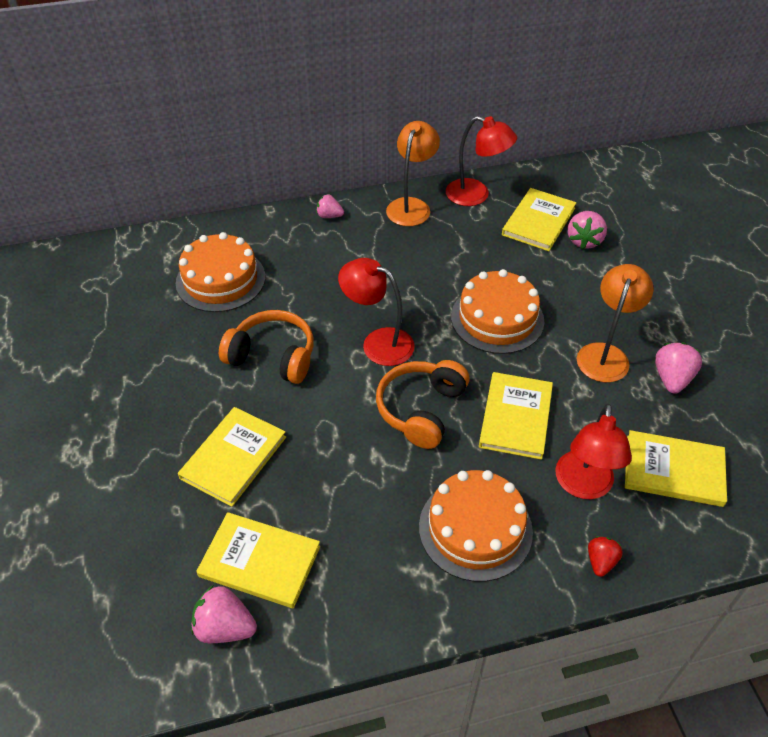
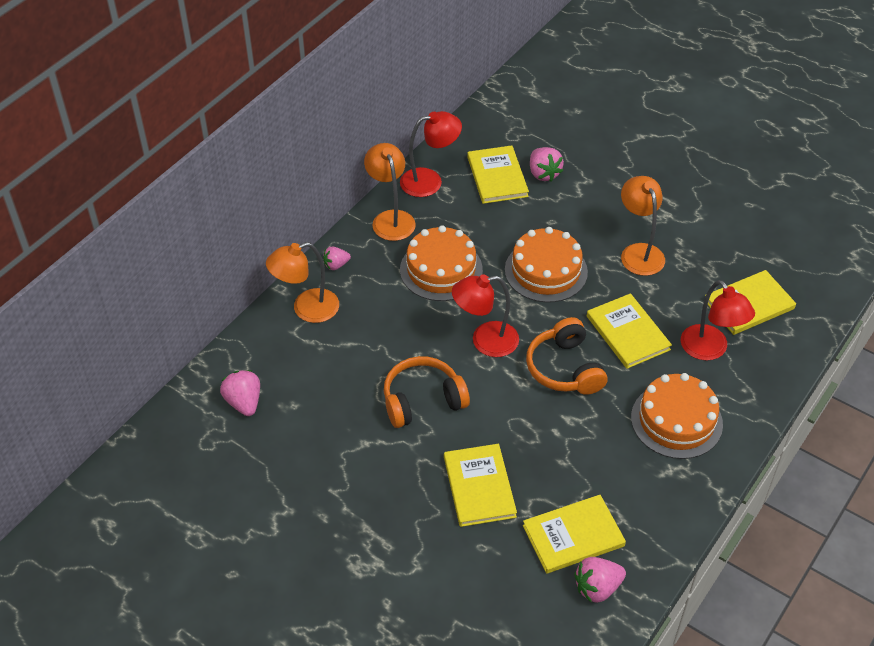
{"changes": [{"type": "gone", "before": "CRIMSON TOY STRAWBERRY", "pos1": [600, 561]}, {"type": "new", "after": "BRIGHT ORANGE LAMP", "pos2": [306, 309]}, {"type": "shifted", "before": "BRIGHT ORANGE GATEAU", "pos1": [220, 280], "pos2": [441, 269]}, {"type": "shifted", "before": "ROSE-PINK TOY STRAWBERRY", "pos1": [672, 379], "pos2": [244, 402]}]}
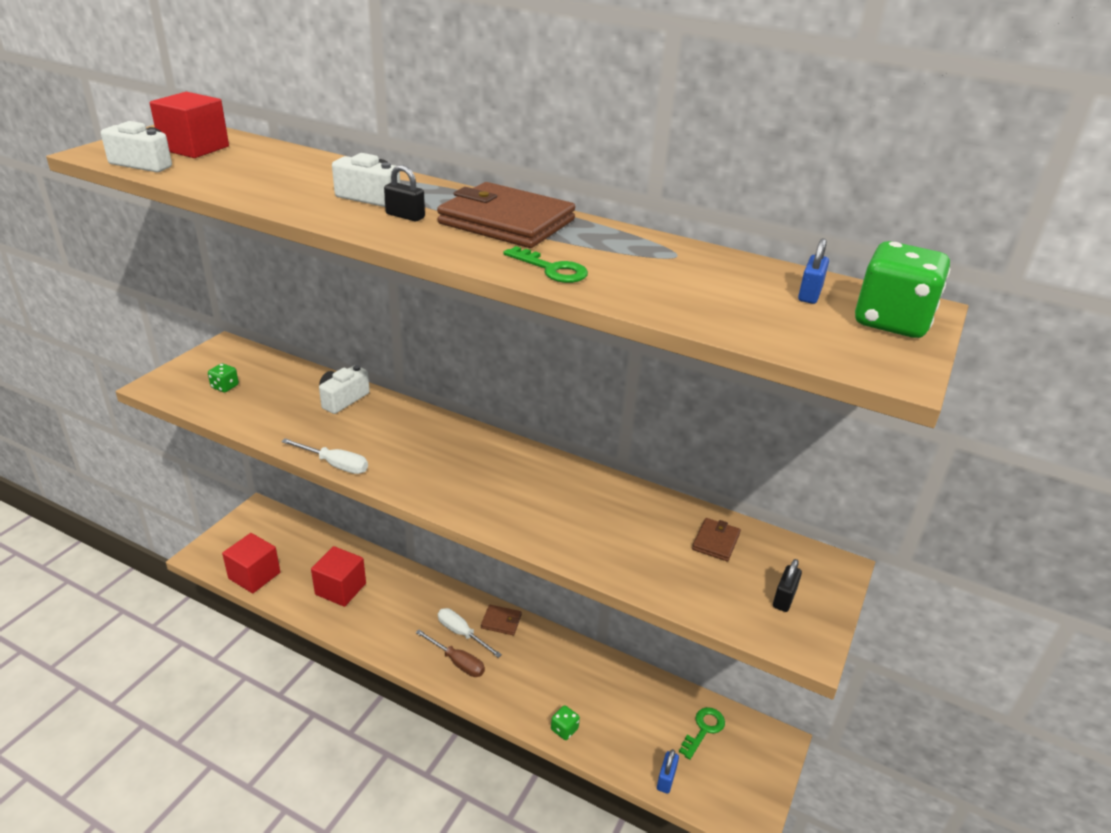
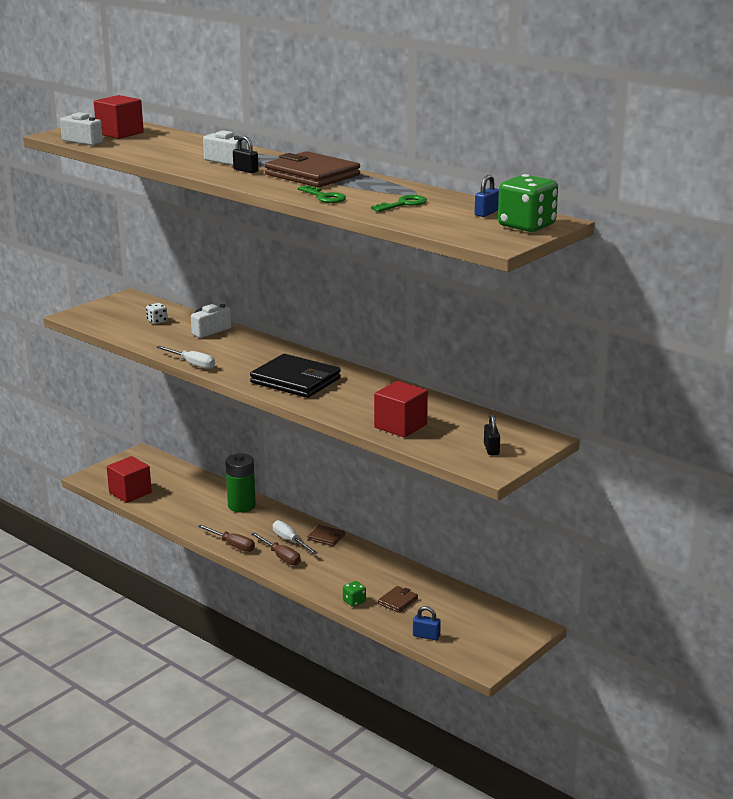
{"changes": [{"type": "gone", "before": "EMERALD GAME DIE", "pos1": [225, 387]}, {"type": "new", "after": "PURE WHITE GAME DIE", "pos2": [157, 321]}, {"type": "new", "after": "DARK BROWN HAND SCREWDRIVER", "pos2": [232, 545]}, {"type": "new", "after": "EMERALD AA BATTERY", "pos2": [241, 506]}, {"type": "new", "after": "BLACK CARD WALLET", "pos2": [295, 380]}, {"type": "shifted", "before": "CRIMSON BLOCK", "pos1": [340, 589], "pos2": [400, 426]}, {"type": "shifted", "before": "EMERALD KEY", "pos1": [704, 729], "pos2": [403, 204]}, {"type": "shifted", "before": "DARK BROWN CARD WALLET", "pos1": [715, 542], "pos2": [398, 601]}, {"type": "rotated", "before": "ROYAL BLUE SMALL LOCK", "pos1": [666, 779], "pos2": [426, 636], "turn": 75}, {"type": "rotated", "before": "BLACK SMALL LOCK", "pos1": [784, 598], "pos2": [491, 449], "turn": -45}]}
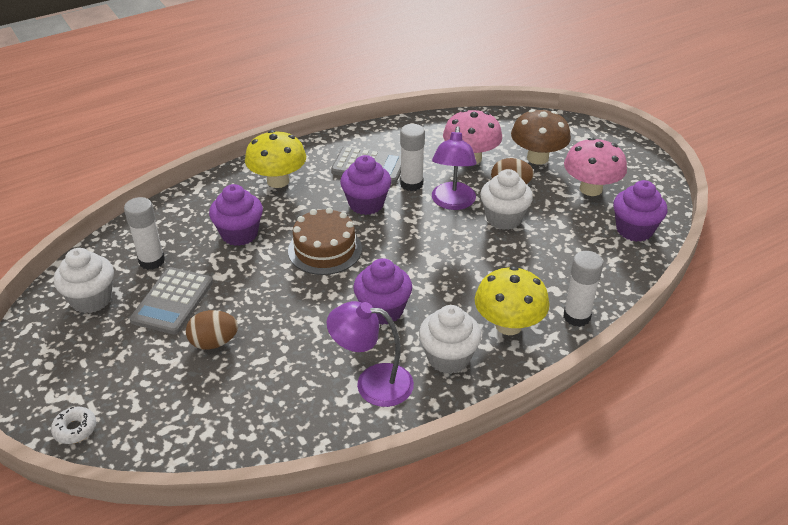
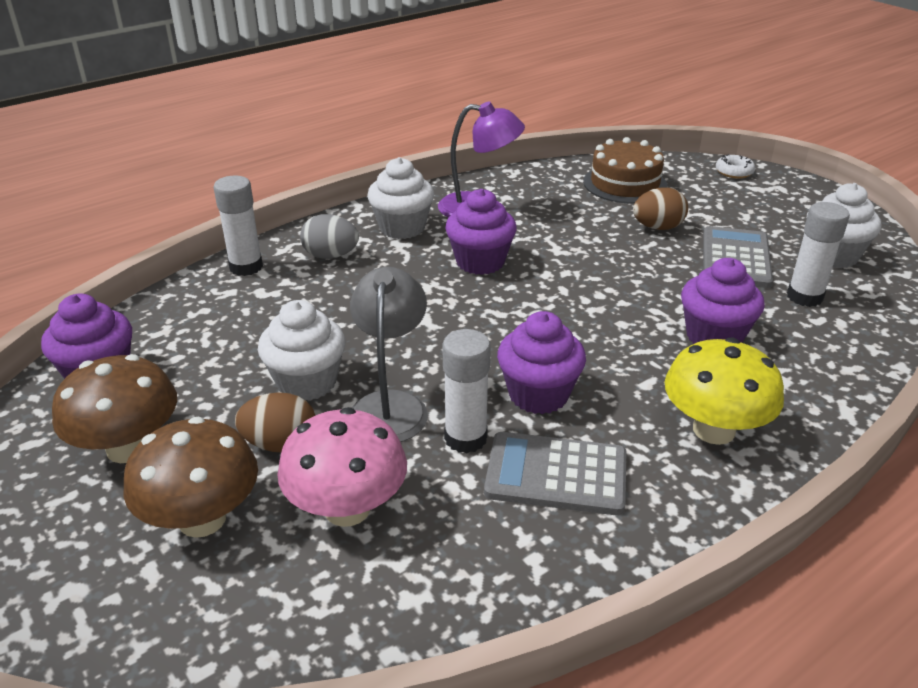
{"changes": [{"type": "shifted", "before": "DARK BROWN GATEAU", "pos1": [325, 249], "pos2": [625, 183]}, {"type": "swapped", "before": "BRIGHT YELLOW TOADSTOOL", "after": "ASH-GREY EGG SHAPE", "pos1": [508, 325], "pos2": [331, 256]}, {"type": "repainted", "before": "PURPLE LAMP", "after": "ASH-GREY LAMP", "pos1": [452, 203], "pos2": [390, 405]}, {"type": "repainted", "before": "ROSE-PINK TOADSTOOL", "after": "DARK BROWN TOADSTOOL", "pos1": [590, 189], "pos2": [128, 448]}]}
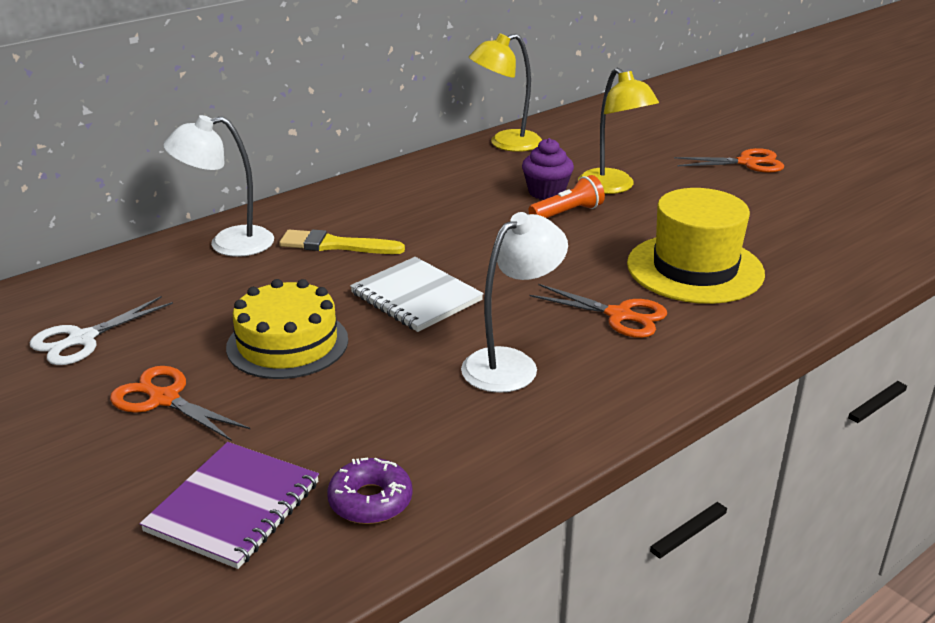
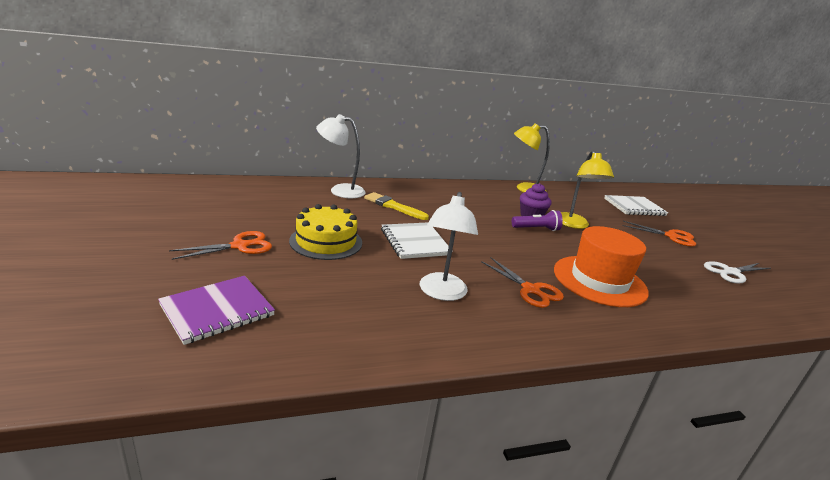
{"changes": [{"type": "gone", "before": "PURPLE GLAZED DONUT", "pos1": [370, 501]}, {"type": "new", "after": "PURE WHITE NOTEBOOK", "pos2": [634, 207]}, {"type": "shifted", "before": "PURE WHITE SHEARS", "pos1": [82, 339], "pos2": [731, 272]}, {"type": "repainted", "before": "BRIGHT ORANGE FLASHLIGHT", "after": "PURPLE FLASHLIGHT", "pos1": [567, 213], "pos2": [536, 229]}, {"type": "repainted", "before": "BRIGHT YELLOW TALL HAT", "after": "BRIGHT ORANGE TALL HAT", "pos1": [695, 269], "pos2": [599, 280]}, {"type": "rotated", "before": "BRIGHT ORANGE SHEARS", "pos1": [164, 399], "pos2": [239, 246], "turn": 90}, {"type": "rotated", "before": "PURE WHITE LAMP", "pos1": [511, 364], "pos2": [441, 293], "turn": 120}]}
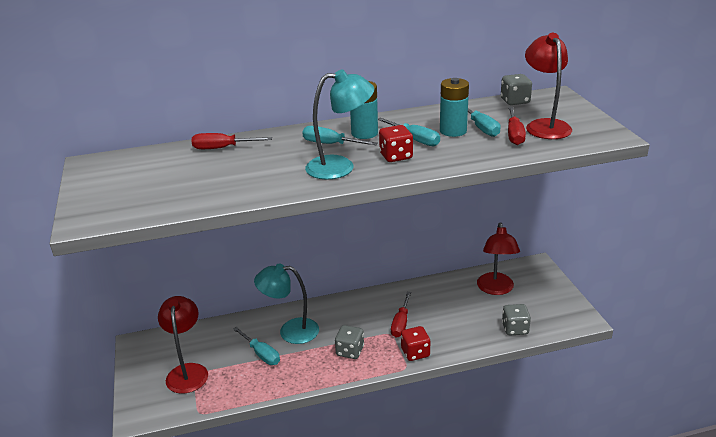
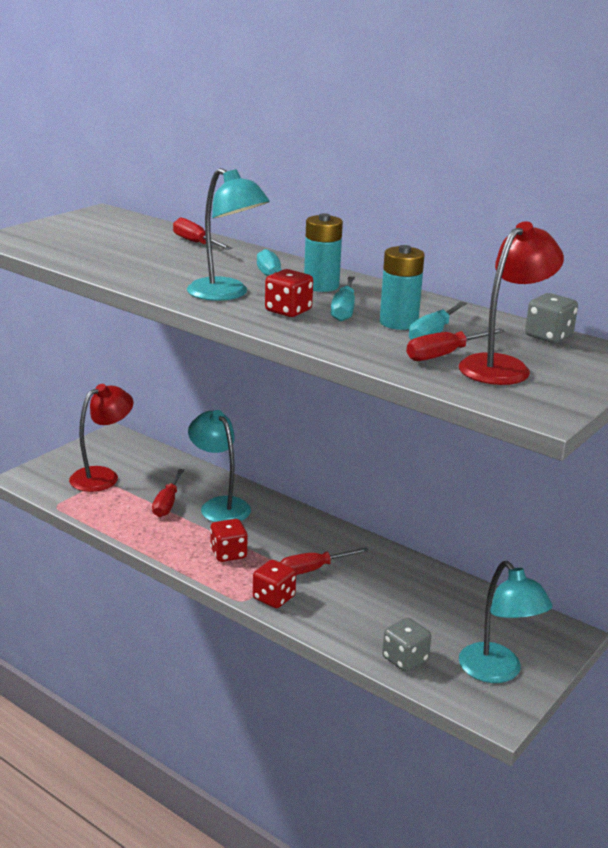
{"changes": [{"type": "gone", "before": "CRIMSON LAMP", "pos1": [496, 289]}, {"type": "new", "after": "AQUA LAMP", "pos2": [497, 672]}, {"type": "repainted", "before": "AQUA HAND SCREWDRIVER", "after": "CRIMSON HAND SCREWDRIVER", "pos1": [261, 354], "pos2": [167, 503]}, {"type": "repainted", "before": "ASH-GREY GAME DIE", "after": "CRIMSON GAME DIE", "pos1": [350, 351], "pos2": [228, 554]}]}
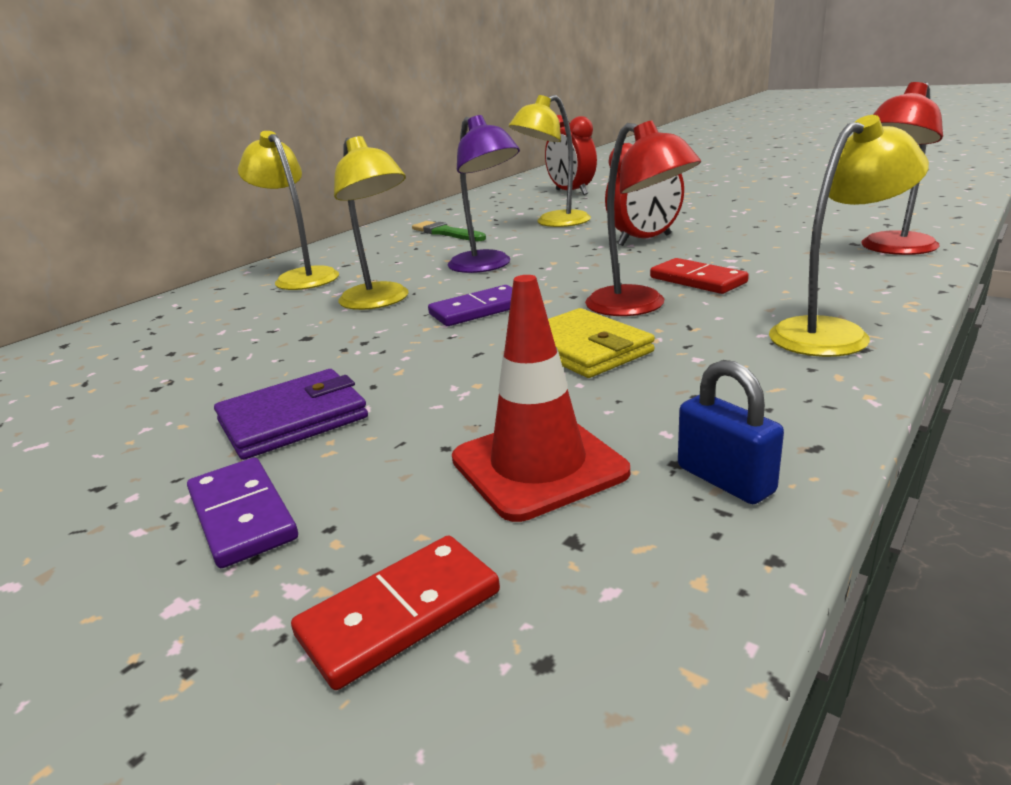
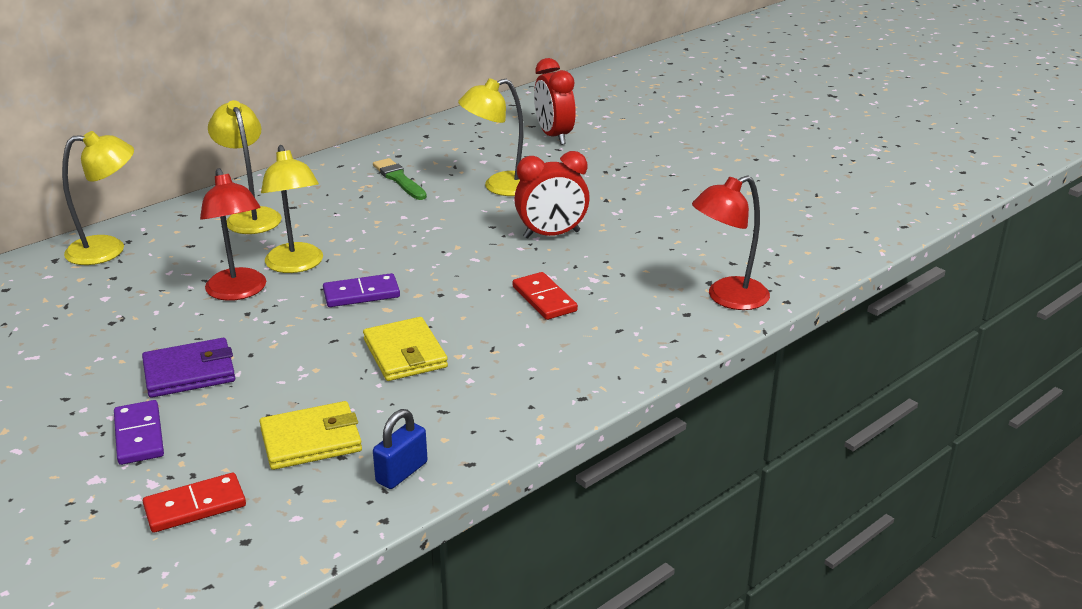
{"changes": [{"type": "gone", "before": "PURPLE LAMP", "pos1": [486, 266]}, {"type": "shifted", "before": "CRIMSON LAMP", "pos1": [638, 307], "pos2": [239, 292]}, {"type": "shifted", "before": "BRIGHT YELLOW LAMP", "pos1": [832, 333], "pos2": [108, 249]}, {"type": "swapped", "before": "CRIMSON SAFETY CONE", "after": "BRIGHT YELLOW CARD WALLET", "pos1": [538, 466], "pos2": [311, 440]}, {"type": "rotated", "before": "ROYAL BLUE SMALL LOCK", "pos1": [725, 480], "pos2": [401, 472], "turn": 60}]}
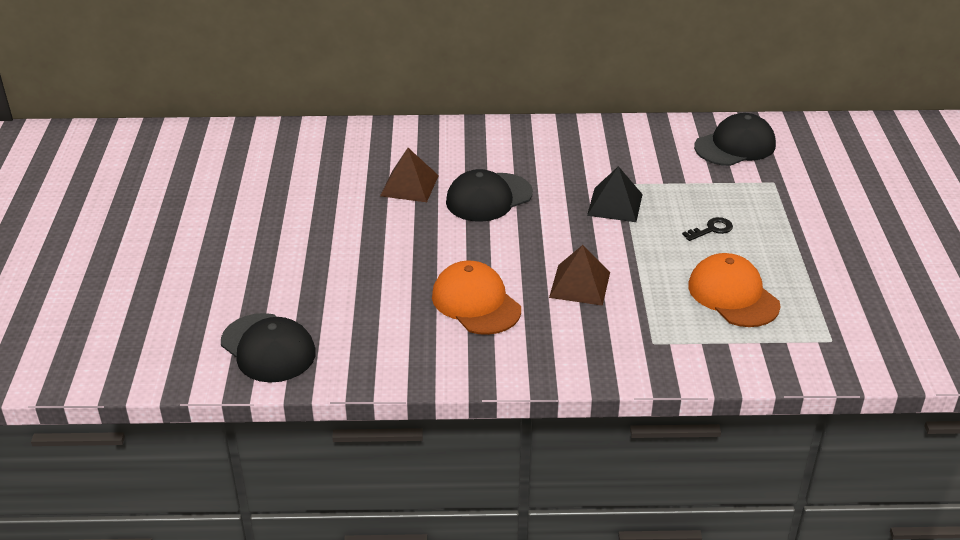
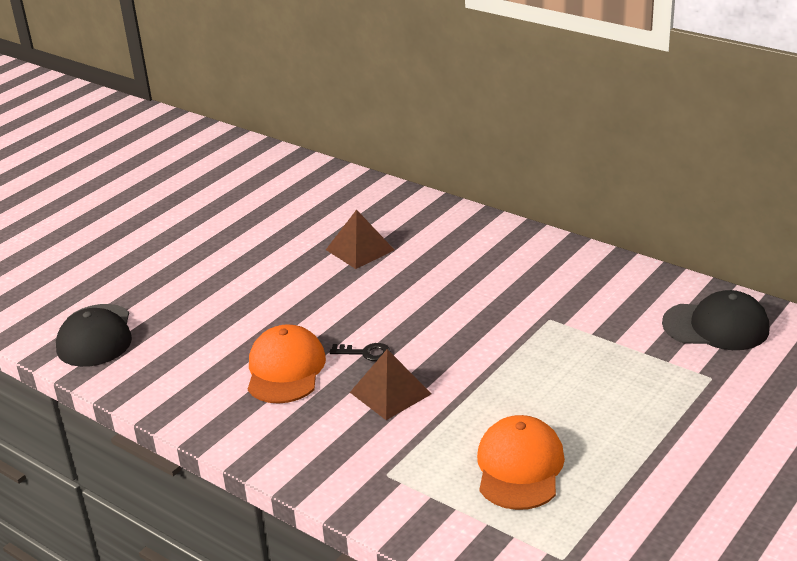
{"changes": [{"type": "gone", "before": "BLACK CAP", "pos1": [488, 197]}, {"type": "gone", "before": "BLACK PYRAMID SHAPE", "pos1": [615, 204]}, {"type": "shifted", "before": "BLACK KEY", "pos1": [711, 229], "pos2": [365, 353]}]}
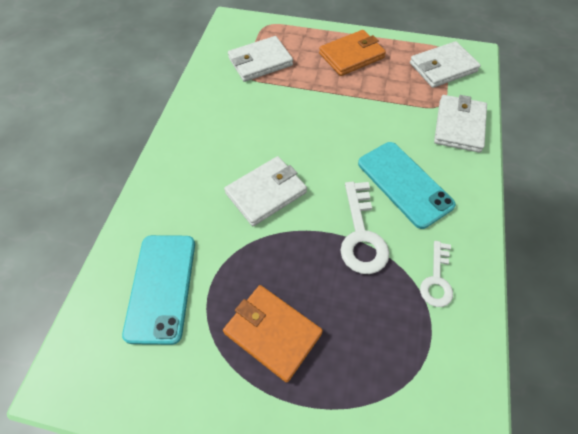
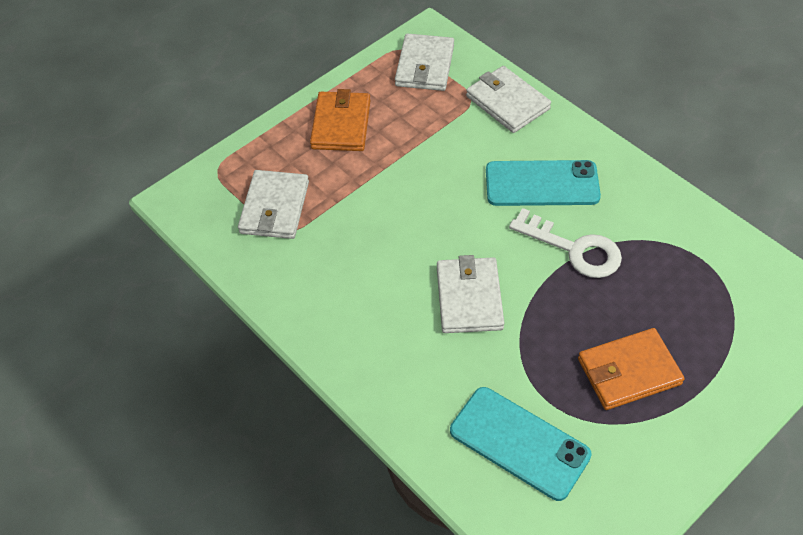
{"changes": [{"type": "gone", "before": "PURE WHITE KEY", "pos1": [437, 279]}]}
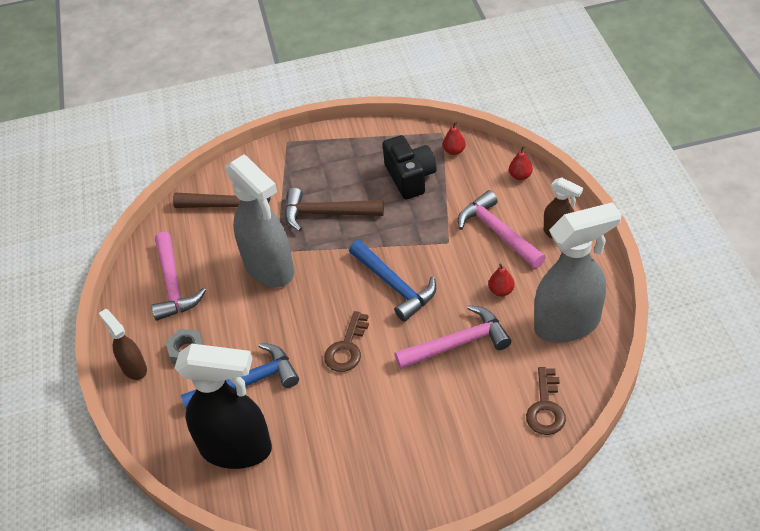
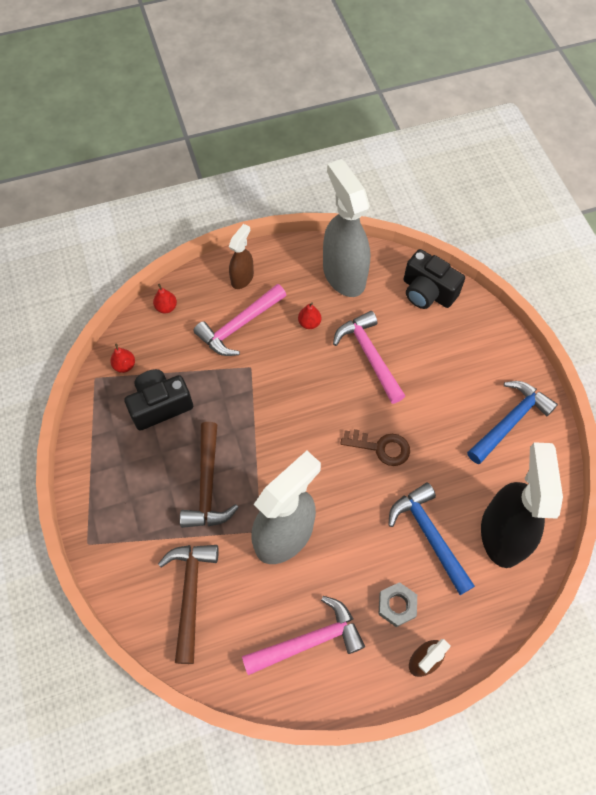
{"changes": [{"type": "shifted", "before": "ROYAL BLUE CLAW HAMMER", "pos1": [395, 285], "pos2": [510, 421]}, {"type": "swapped", "before": "DARK BROWN KEY", "after": "BLACK PHOTO CAMERA", "pos1": [546, 408], "pos2": [427, 292]}]}
